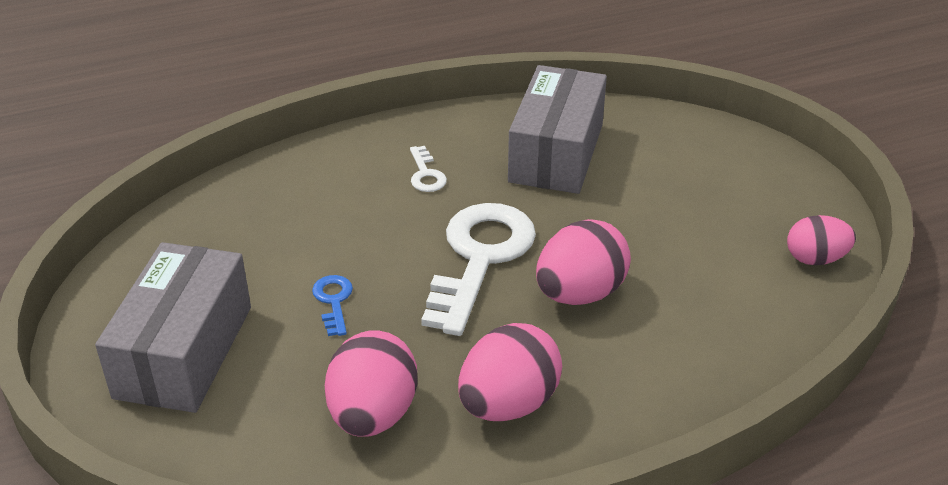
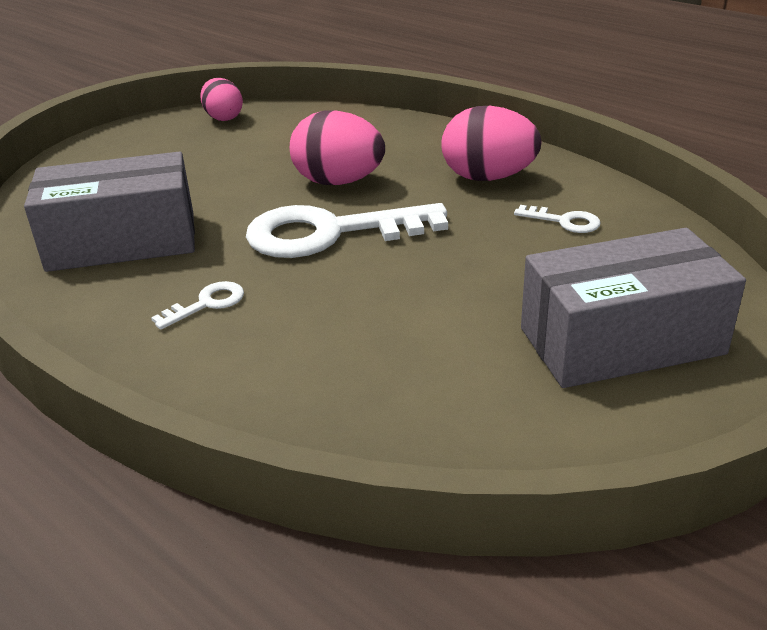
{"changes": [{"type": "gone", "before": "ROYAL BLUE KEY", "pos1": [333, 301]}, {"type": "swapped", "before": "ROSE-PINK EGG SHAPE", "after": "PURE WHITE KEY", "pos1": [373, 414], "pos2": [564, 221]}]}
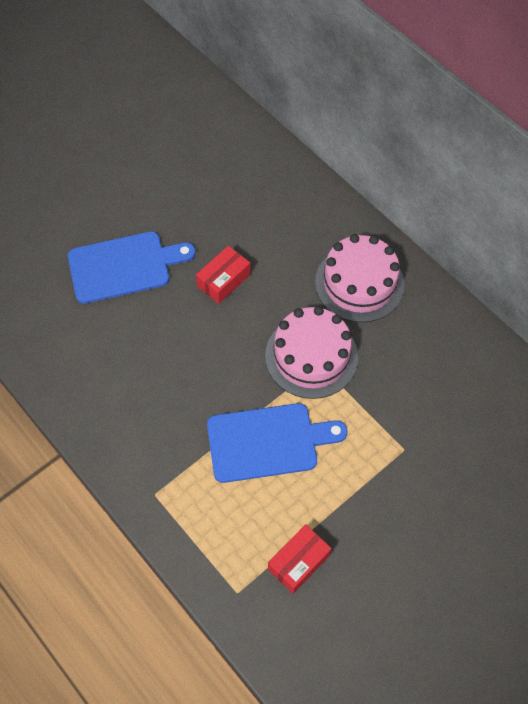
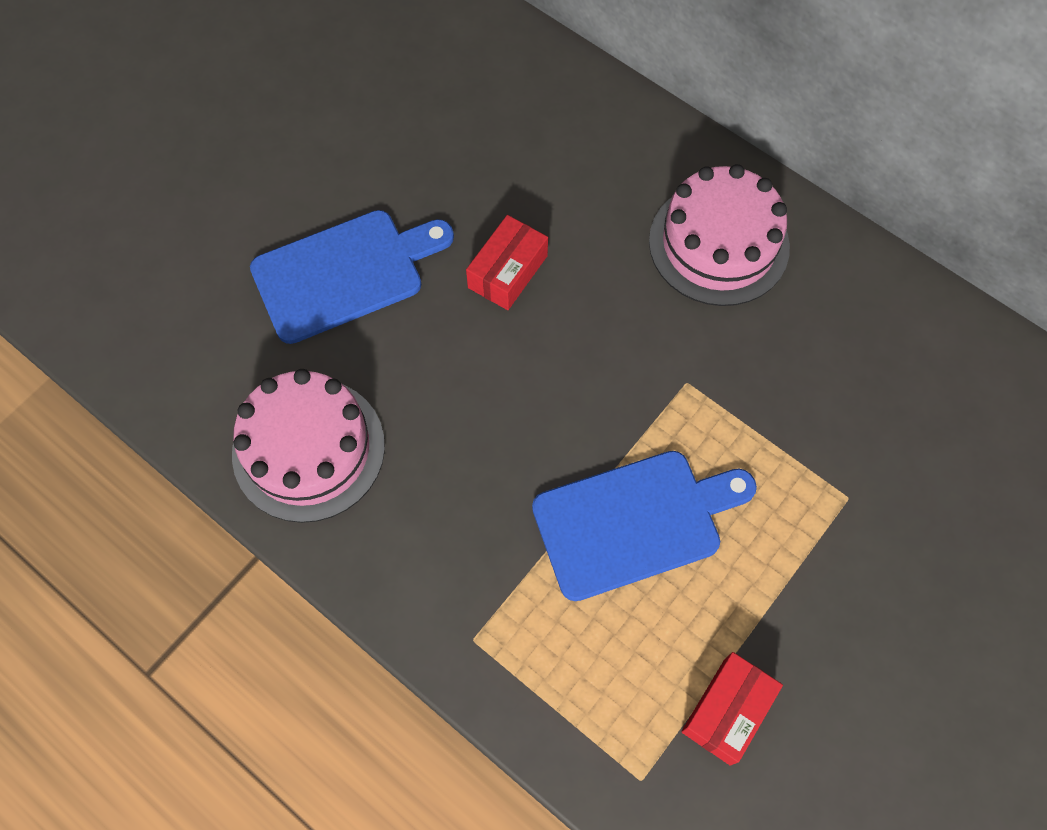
{"changes": [{"type": "shifted", "before": "ROSE-PINK GATEAU", "pos1": [311, 356], "pos2": [308, 449]}]}
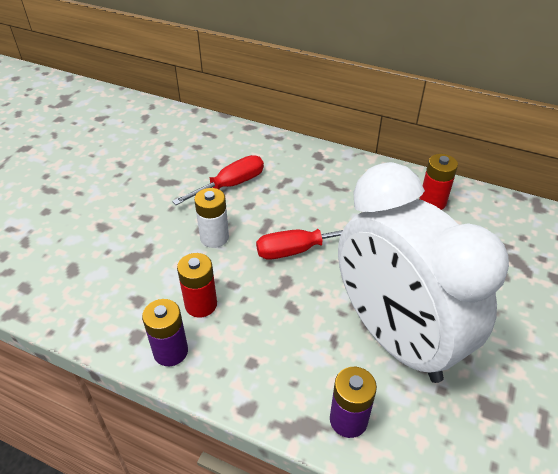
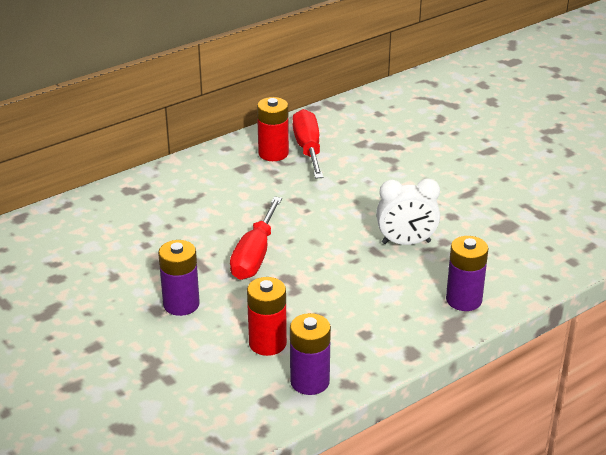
{"changes": [{"type": "shifted", "before": "CRIMSON HAND SCREWDRIVER", "pos1": [231, 185], "pos2": [308, 148]}, {"type": "repainted", "before": "PURE WHITE AA BATTERY", "after": "PURPLE AA BATTERY", "pos1": [214, 237], "pos2": [181, 304]}, {"type": "scaled", "before": "PURE WHITE BEDSIDE CLOCK", "pos1": [395, 338], "pos2": [406, 242], "scale": 0.4}]}
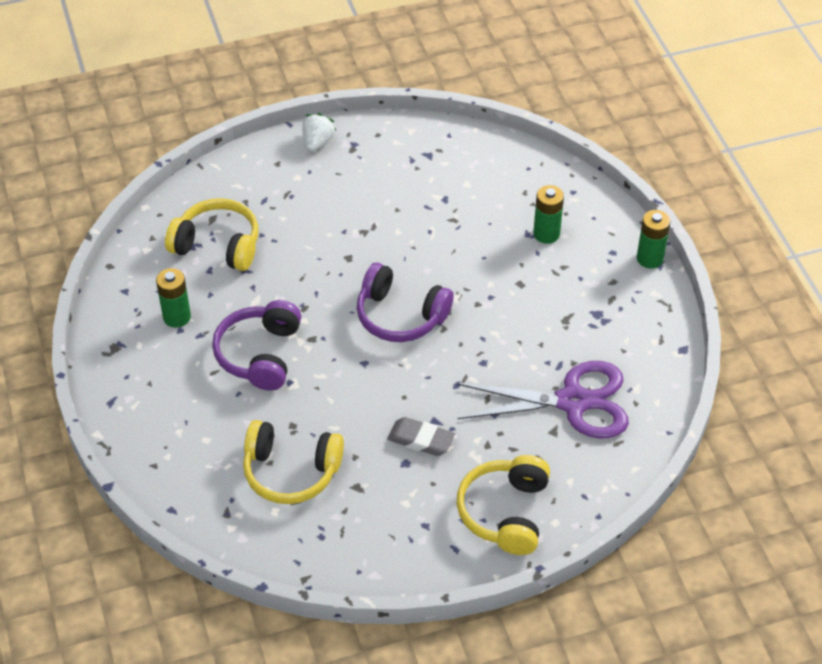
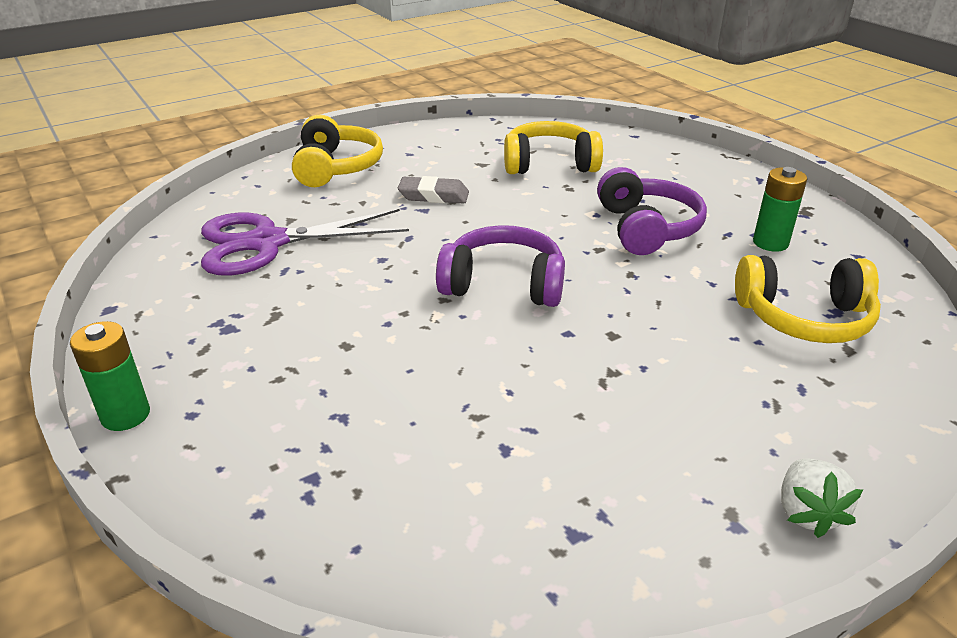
{"changes": [{"type": "gone", "before": "EMERALD AA BATTERY", "pos1": [546, 234]}]}
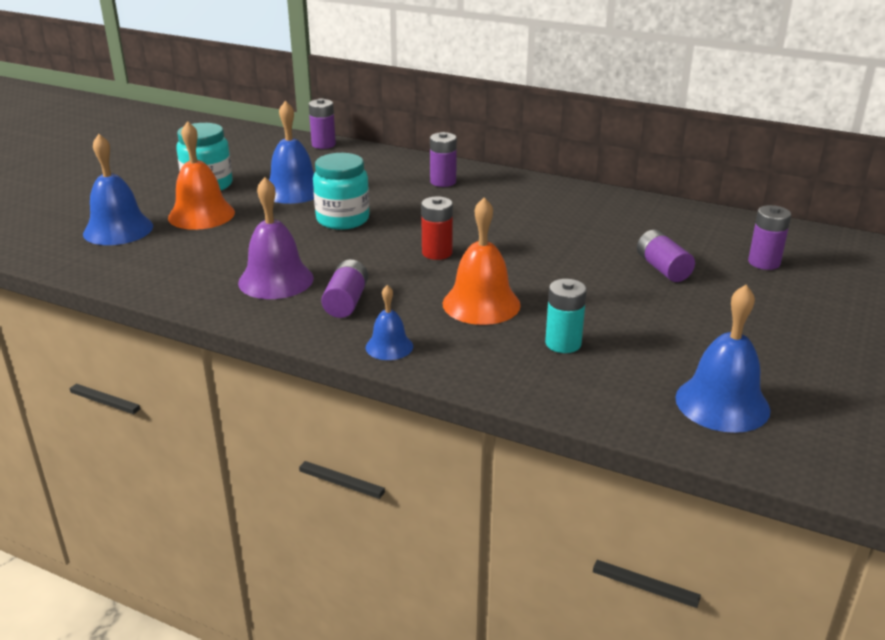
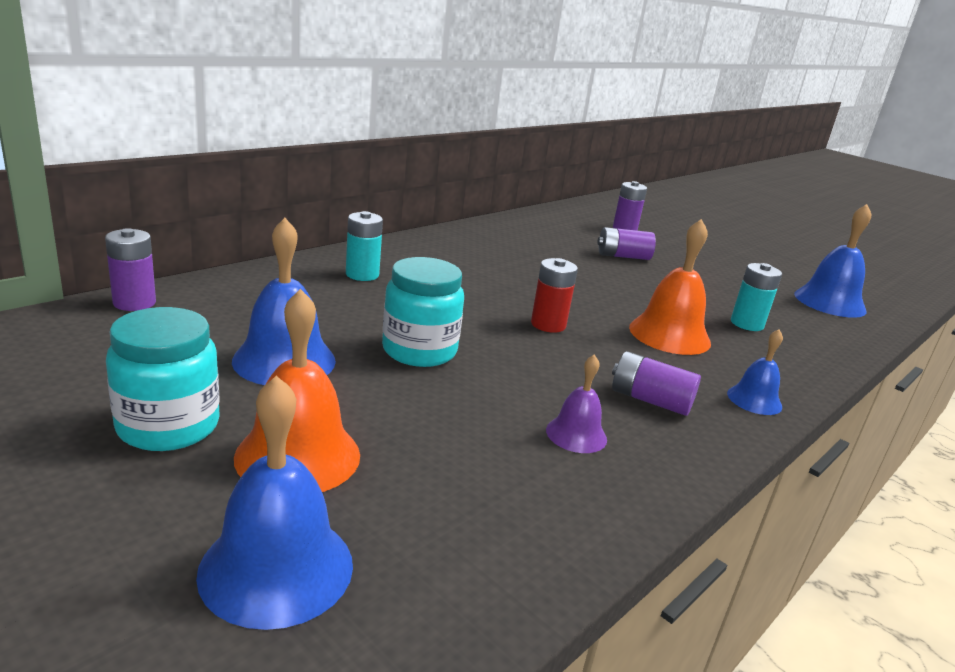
{"changes": [{"type": "repainted", "before": "PURPLE AA BATTERY", "after": "AQUA AA BATTERY", "pos1": [443, 182], "pos2": [362, 274]}, {"type": "scaled", "before": "PURPLE BELL", "pos1": [276, 280], "pos2": [576, 434], "scale": 0.57}]}
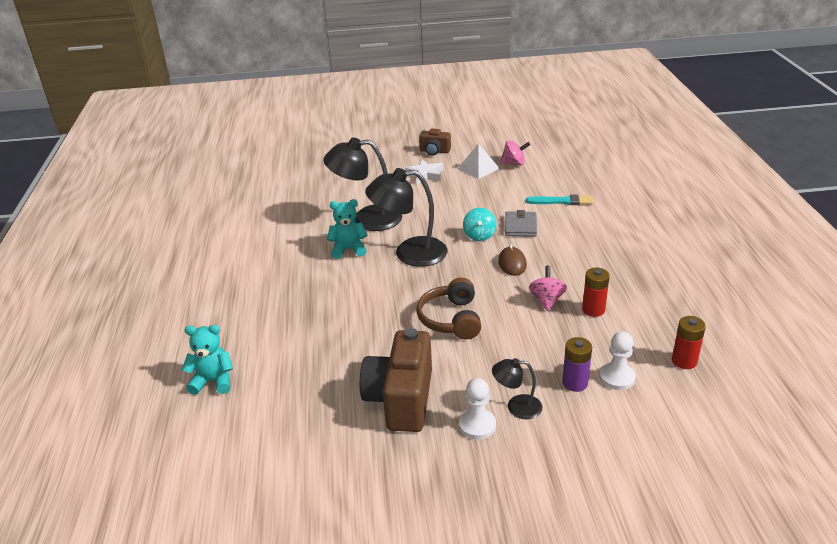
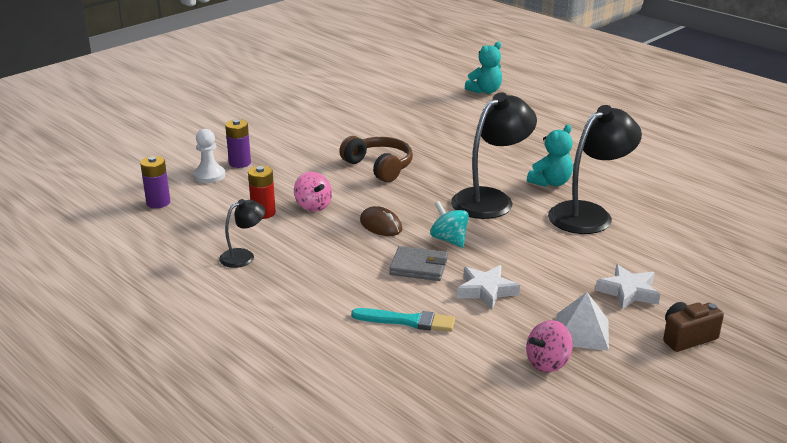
{"changes": [{"type": "gone", "before": "DARK BROWN PHOTO CAMERA", "pos1": [401, 399]}, {"type": "gone", "before": "PURE WHITE GAME PAWN", "pos1": [477, 425]}, {"type": "new", "after": "PURE WHITE STAR", "pos2": [486, 290]}, {"type": "shifted", "before": "BLACK LAMP", "pos1": [516, 407], "pos2": [243, 256]}, {"type": "repainted", "before": "CRIMSON AA BATTERY", "after": "PURPLE AA BATTERY", "pos1": [684, 361], "pos2": [158, 202]}, {"type": "rotated", "before": "ASH-GREY CARD WALLET", "pos1": [520, 226], "pos2": [419, 267], "turn": -45}, {"type": "rotated", "before": "AQUA BRUSH", "pos1": [562, 201], "pos2": [407, 321], "turn": -135}]}
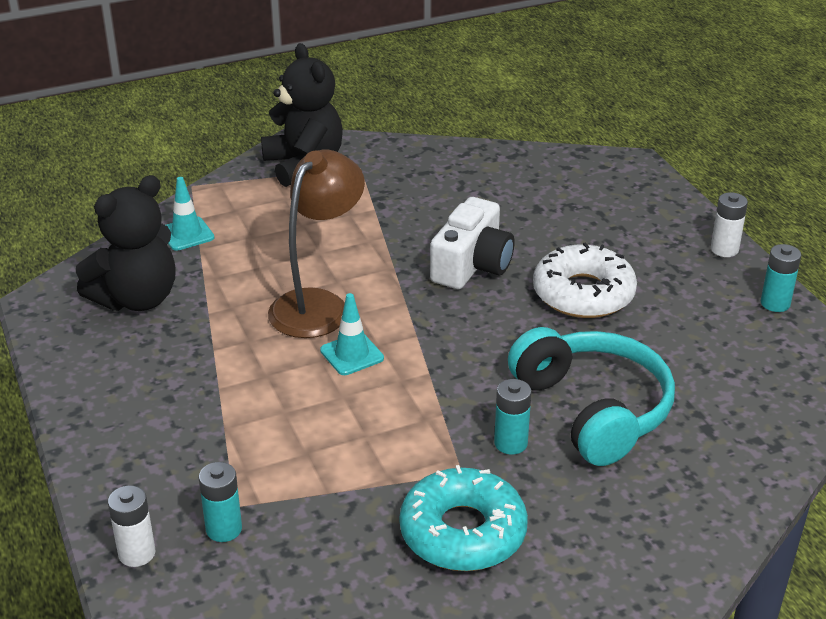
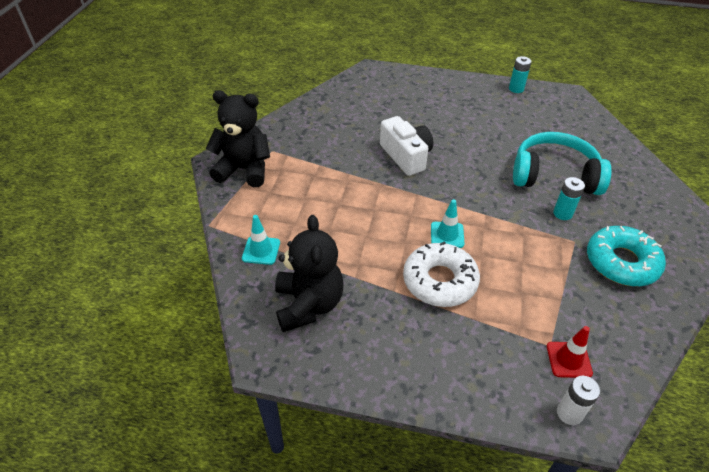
{"changes": [{"type": "gone", "before": "DARK BROWN LAMP", "pos1": [318, 304]}, {"type": "gone", "before": "PURE WHITE AA BATTERY", "pos1": [724, 249]}, {"type": "shifted", "before": "PURE WHITE GLAZED DONUT", "pos1": [583, 293], "pos2": [439, 281]}, {"type": "swapped", "before": "AQUA AA BATTERY", "after": "CRIMSON SAFETY CONE", "pos1": [224, 529], "pos2": [568, 360]}]}
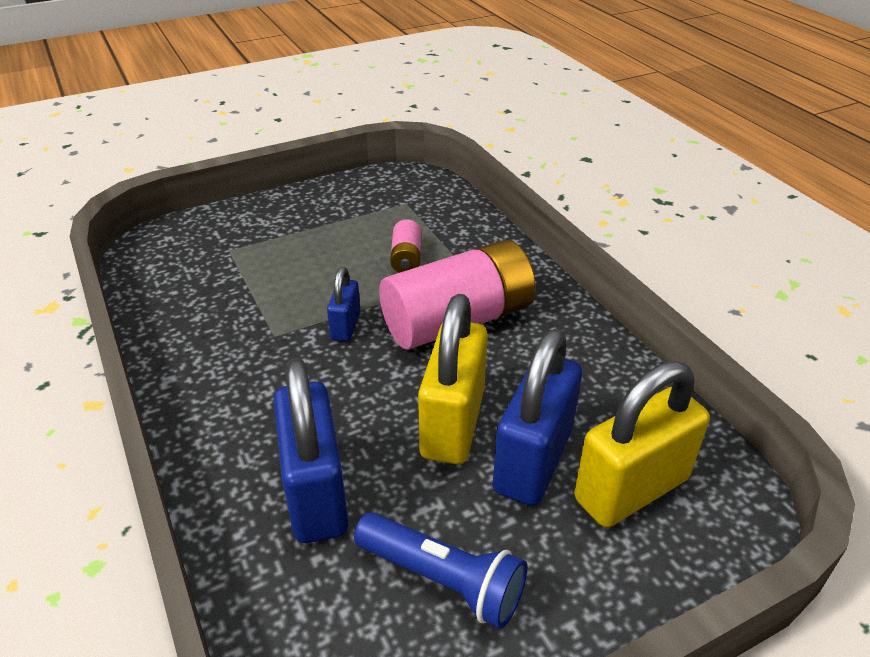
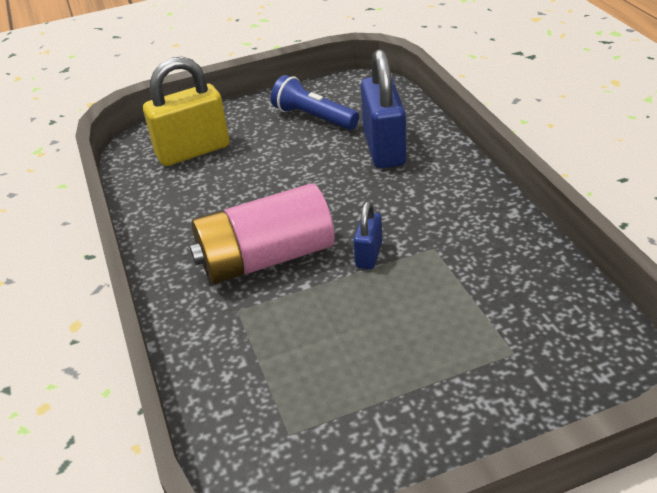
{"changes": [{"type": "gone", "before": "ROSE-PINK AA BATTERY", "pos1": [406, 258]}, {"type": "gone", "before": "BRIGHT YELLOW SMALL LOCK", "pos1": [453, 423]}, {"type": "gone", "before": "ROYAL BLUE SMALL LOCK", "pos1": [533, 460]}]}
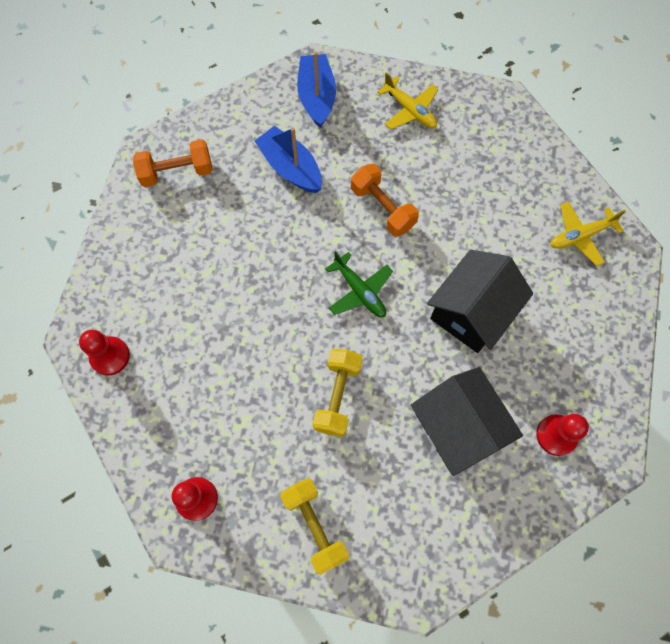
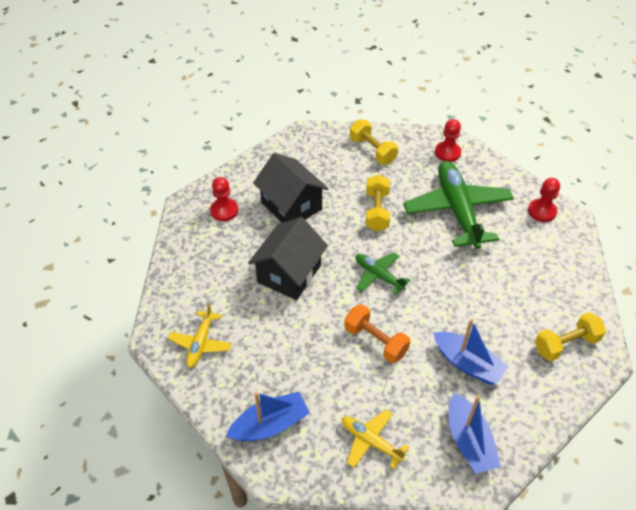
{"changes": [{"type": "new", "after": "ROYAL BLUE SAILBOAT", "pos2": [270, 425]}, {"type": "new", "after": "EMERALD PLANE", "pos2": [457, 210]}, {"type": "repainted", "before": "BRIGHT ORANGE DUMBBELL", "after": "BRIGHT YELLOW DUMBBELL", "pos1": [177, 172], "pos2": [566, 344]}, {"type": "rotated", "before": "BRIGHT YELLOW PLANE", "pos1": [580, 236], "pos2": [200, 343], "turn": 135}]}
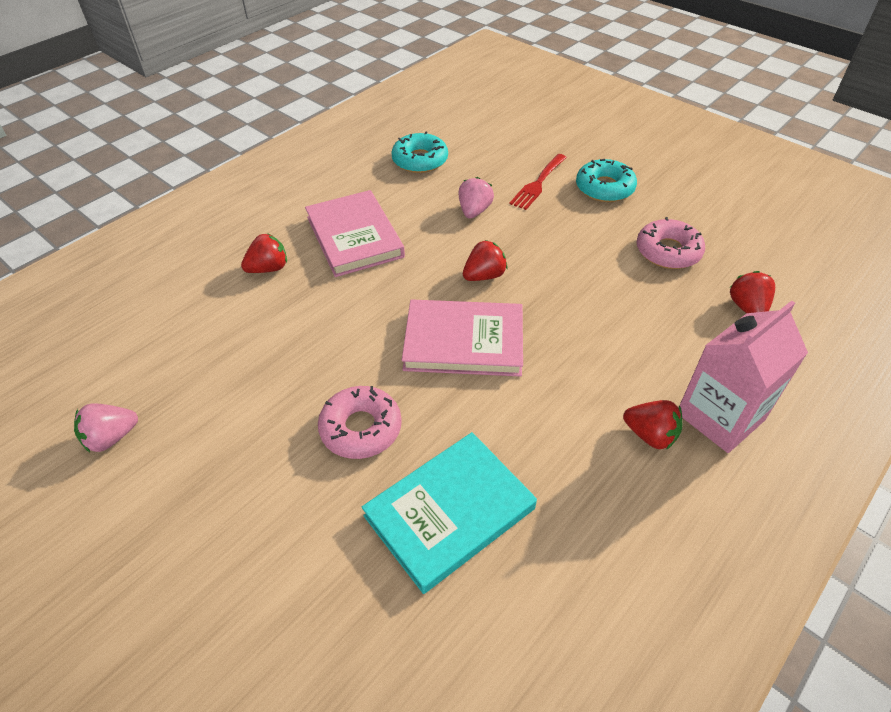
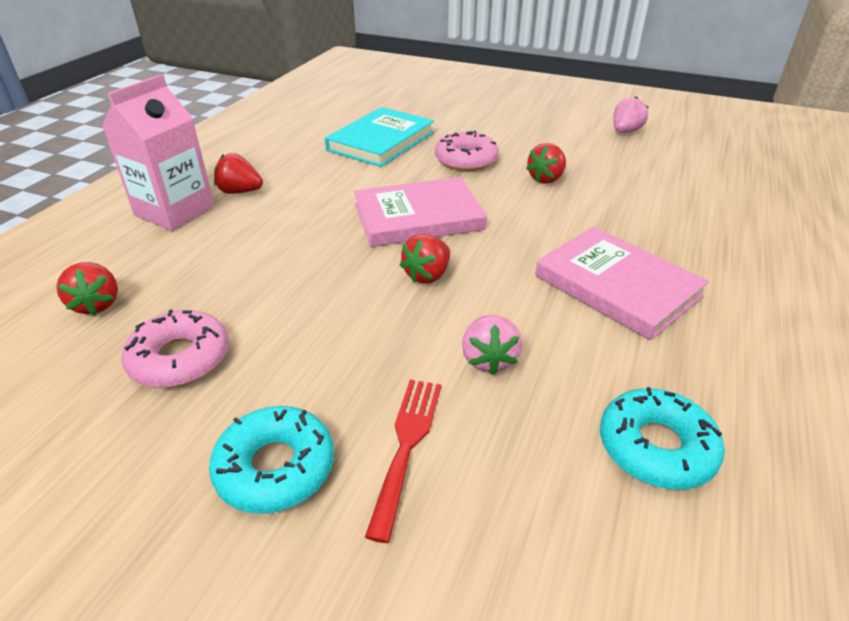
{"changes": [{"type": "shifted", "before": "CRIMSON TOY STRAWBERRY", "pos1": [268, 268], "pos2": [546, 179]}]}
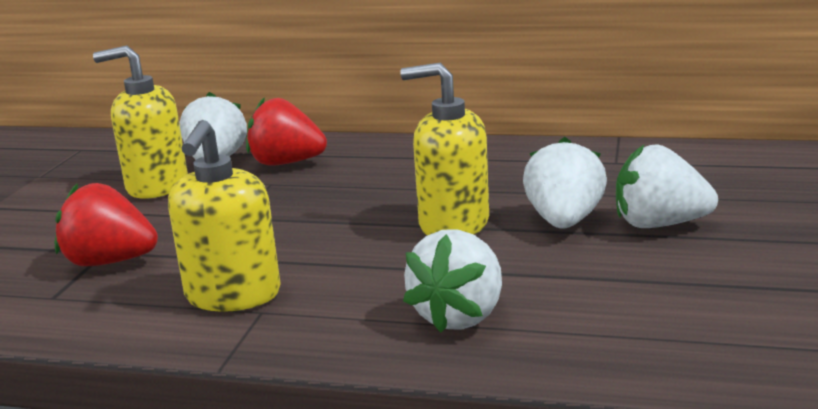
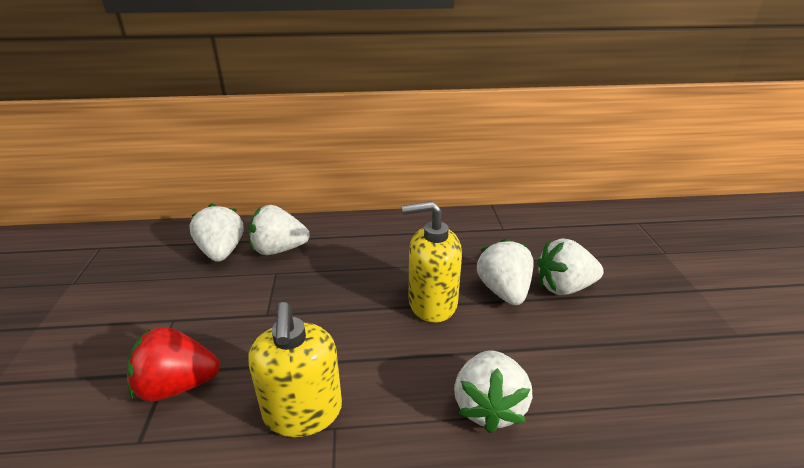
{"changes": [{"type": "gone", "before": "BRIGHT YELLOW SOAP PUMP", "pos1": [157, 186]}, {"type": "repainted", "before": "CRIMSON TOY STRAWBERRY", "after": "PURE WHITE TOY STRAWBERRY", "pos1": [286, 163], "pos2": [279, 249]}]}
